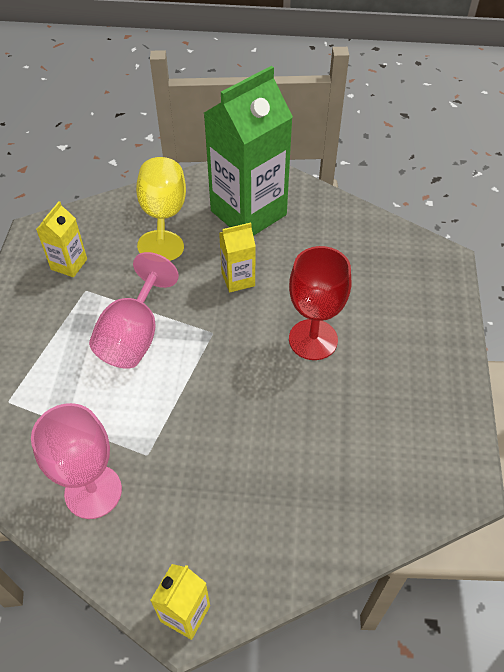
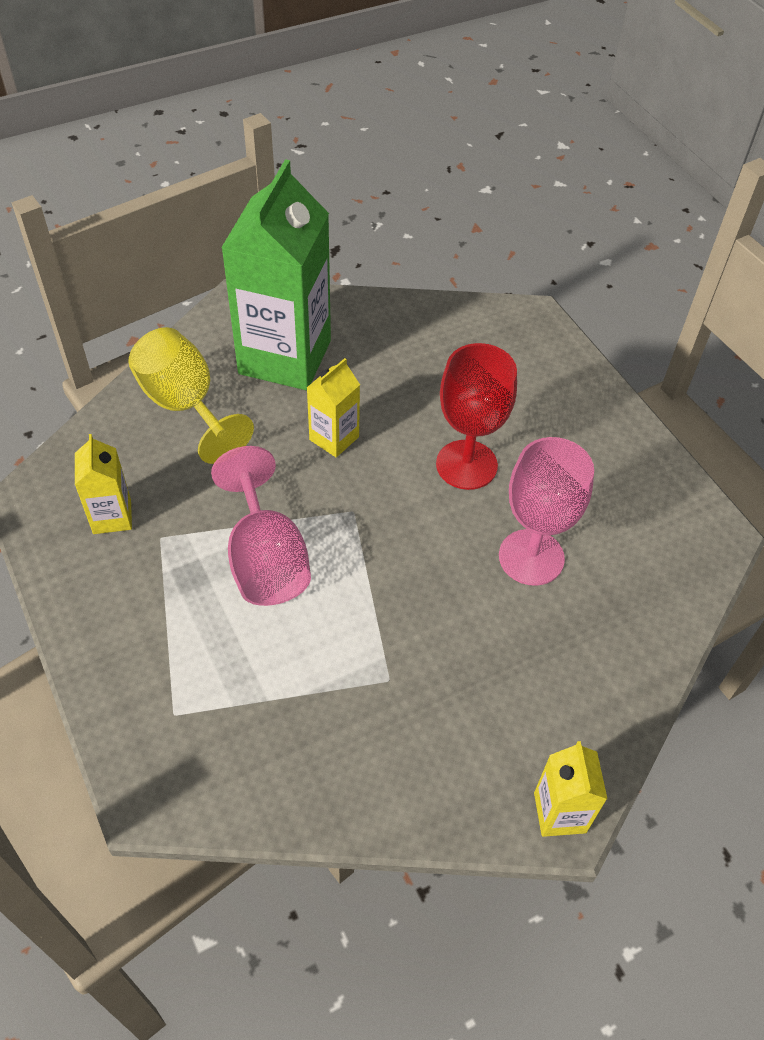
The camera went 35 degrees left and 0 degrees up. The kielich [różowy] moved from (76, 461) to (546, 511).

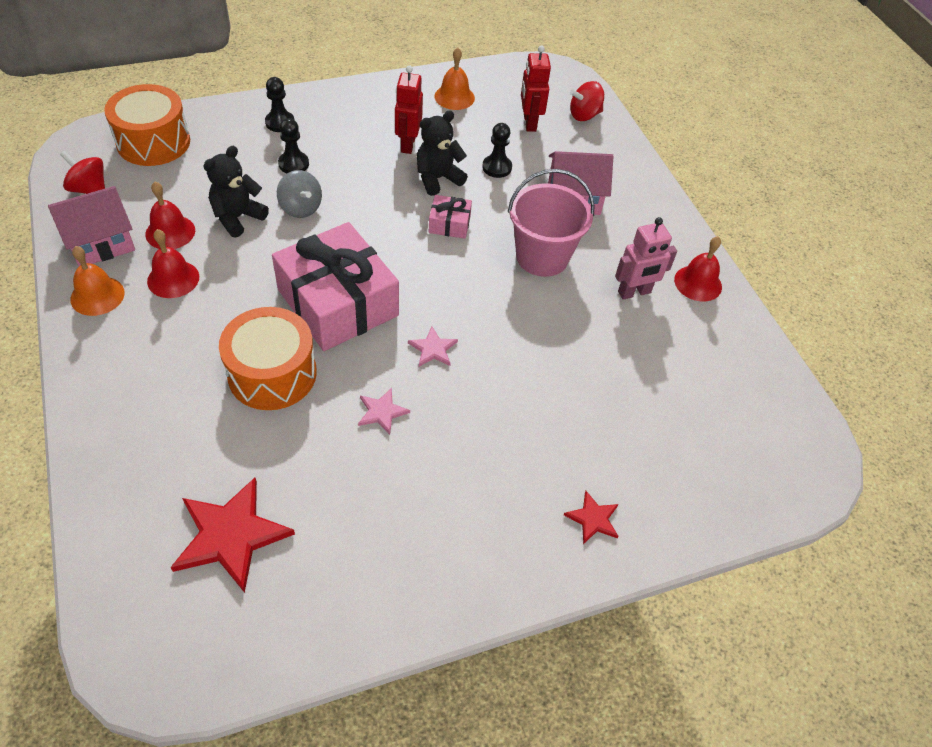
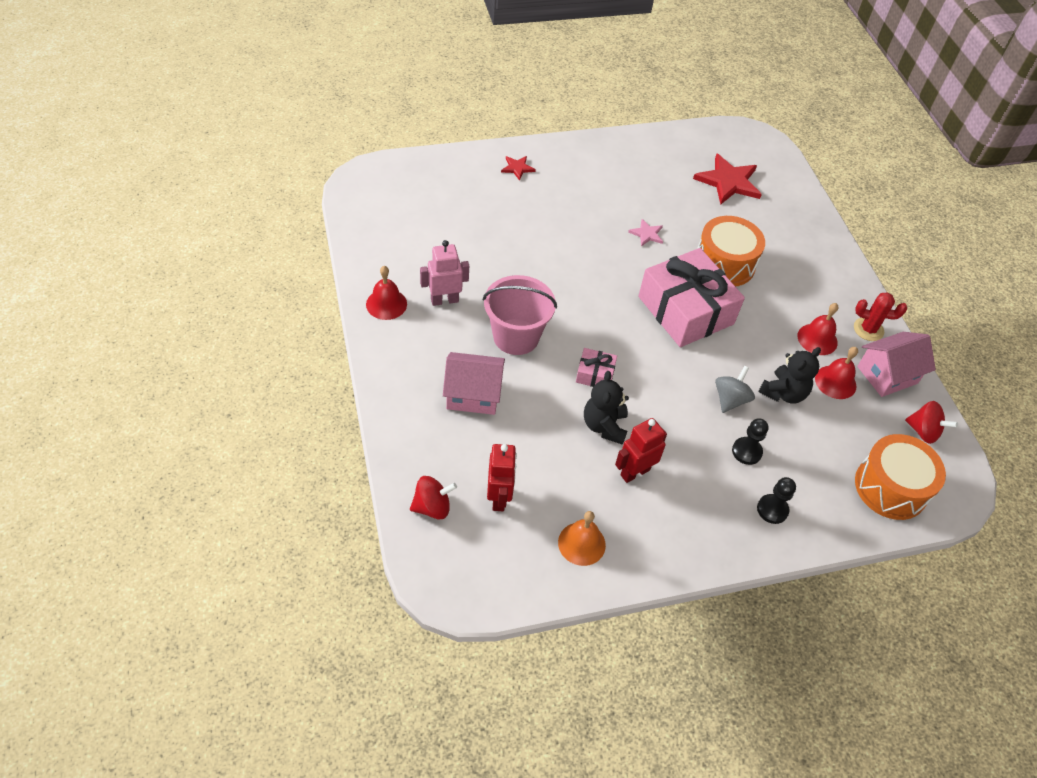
The camera went 175 degrees left and 0 degrees up. The miś [czarny] at (442, 153) turned 120 degrees clockwise. The robot [czerwony] at (409, 109) turned 135 degrees counterclockwise. The bączek [szary] at (299, 194) turned 60 degrees clockwise. The dzwonek [pomarańczowy] at (97, 281) was replaced by the kaktus [czerwony] at (880, 316). The gwiazda [różowy] at (433, 346) disappeared. The pionek [czarny] at (497, 150) disappeared.

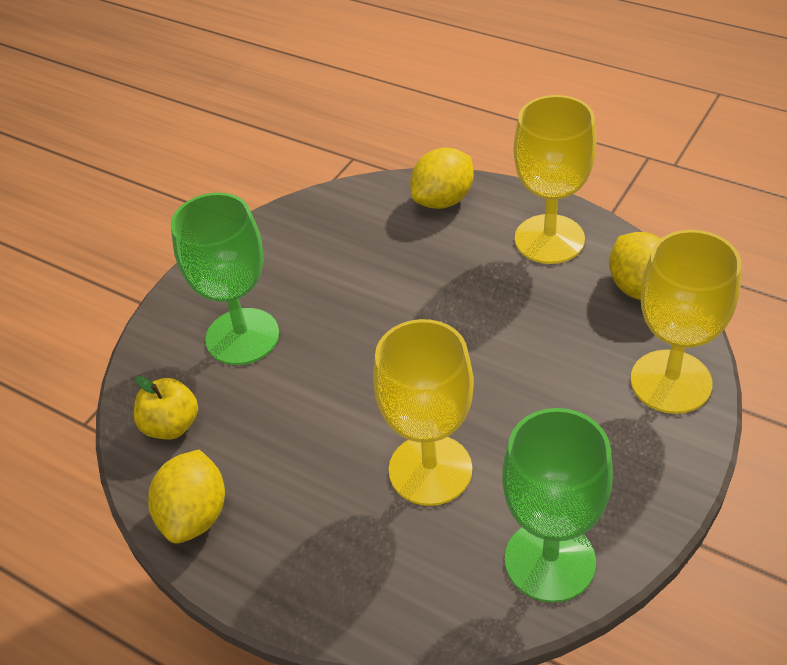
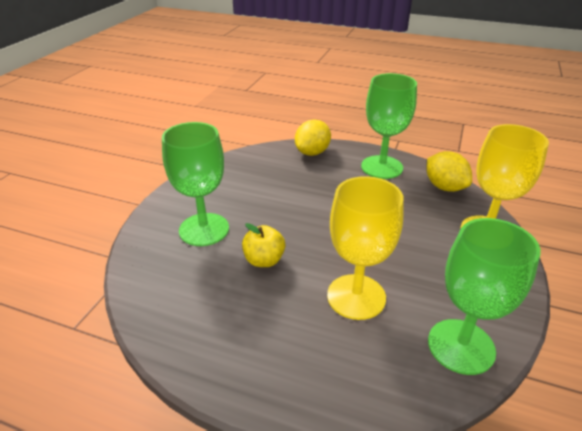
The camera went 15 degrees left and 10 degrees down. The jabłko [żółty] moved from (166, 408) to (263, 245). The kielich [żółty] at (555, 179) became the kielich [zielony] at (389, 126). The cytryna [żółty] at (186, 497) disappeared.

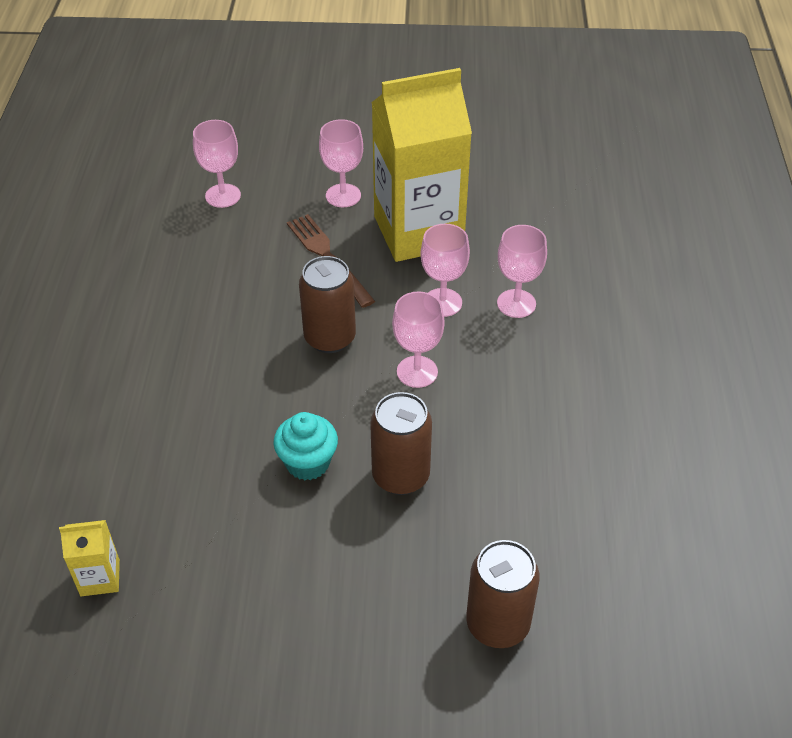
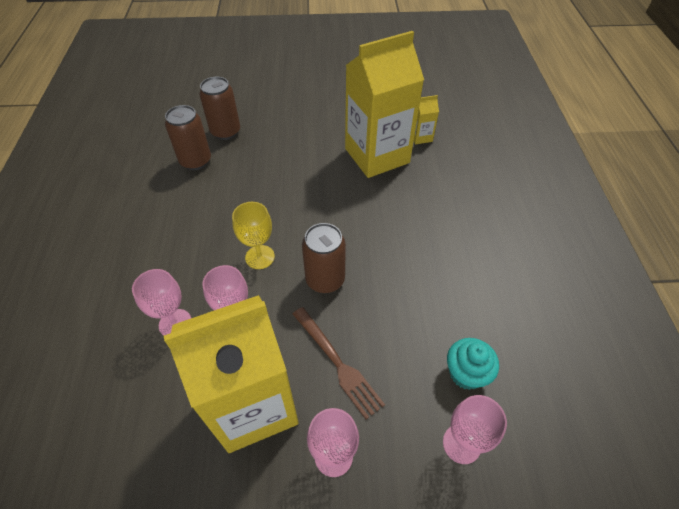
The camera went 175 degrees right and 5 degrees up. The puszka [brązowy] moved from (401, 443) to (188, 137). The kielich [różowy] at (418, 339) became the kielich [żółty] at (253, 235). The karton mleka [żółty] at (384, 104) appeared. The muffinka [turkusowy] moved from (305, 446) to (473, 364).

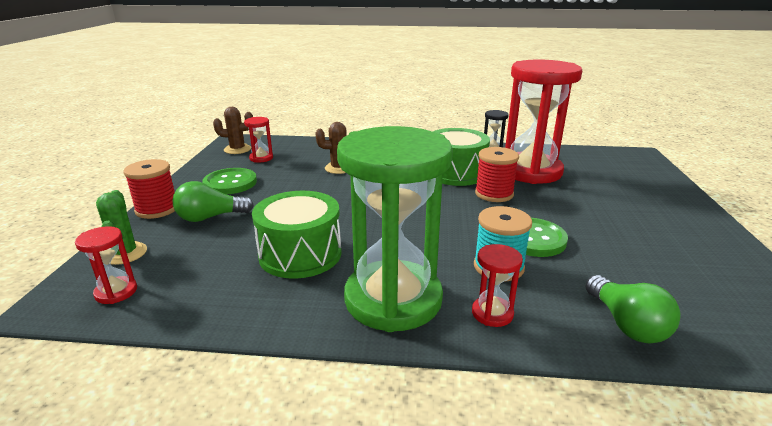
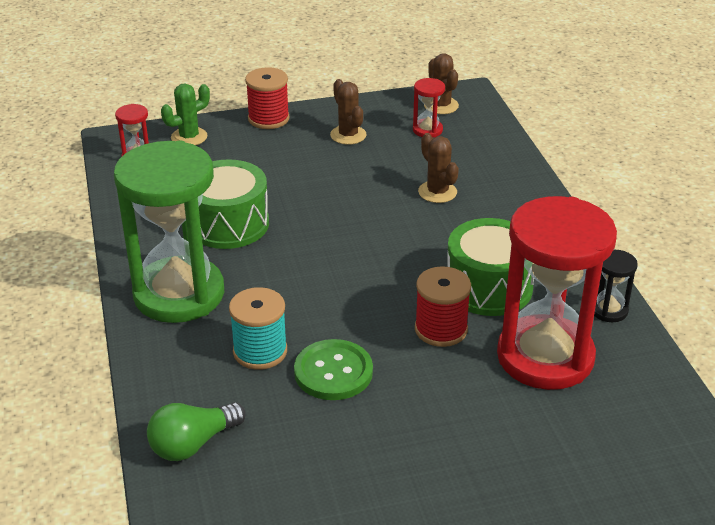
The camera went 70 degrees right and 10 degrees up. The guzik [zielony] at (229, 181) was replaced by the kaktus [brązowy] at (348, 112). The żarówka [zielony] at (213, 201) disappeared. The klepsydra [czerwony] at (497, 285) disappeared.

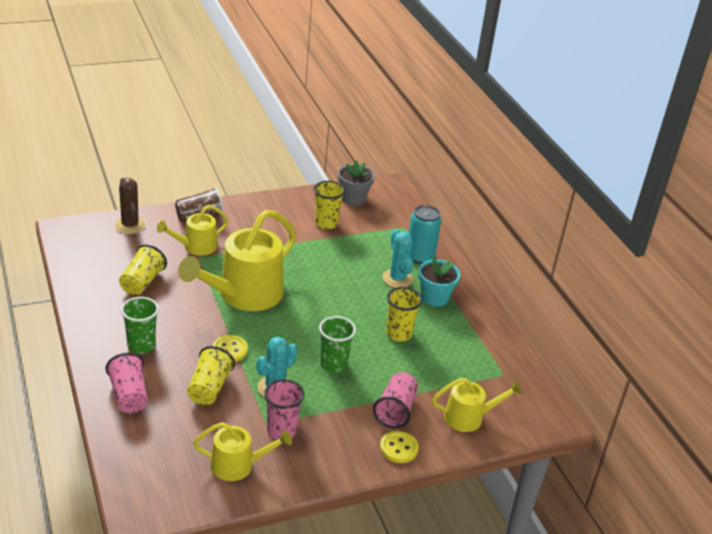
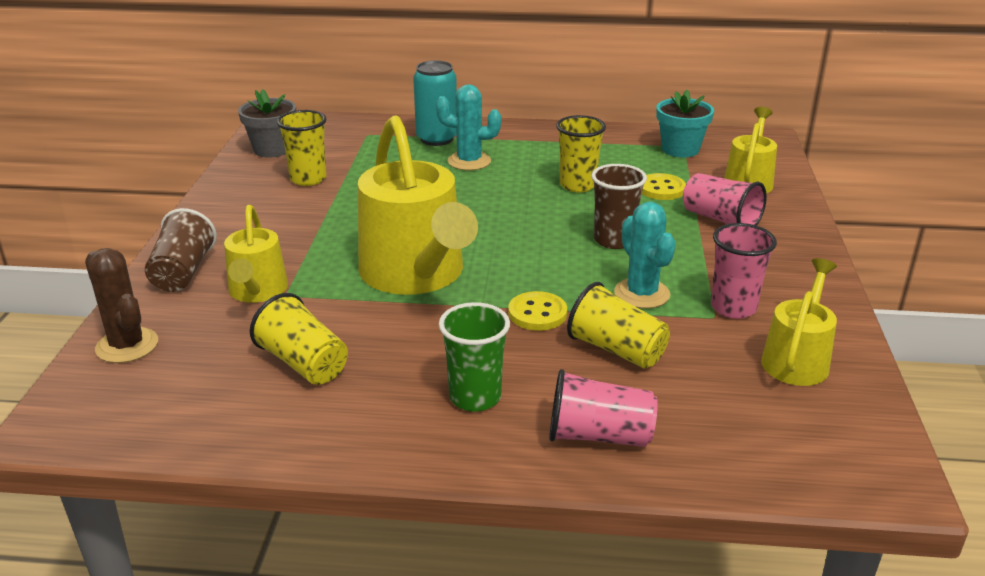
The camera went 60 degrees left and 5 degrees down. The kaktus [brązowy] at (130, 205) turned 45 degrees clockwise. The szklanka [zielony] at (337, 344) became the szklanka [brązowy] at (619, 206). The guzik [żółty] moved from (399, 447) to (664, 186). The doniczka [turkusowy] moved from (439, 282) to (685, 124).

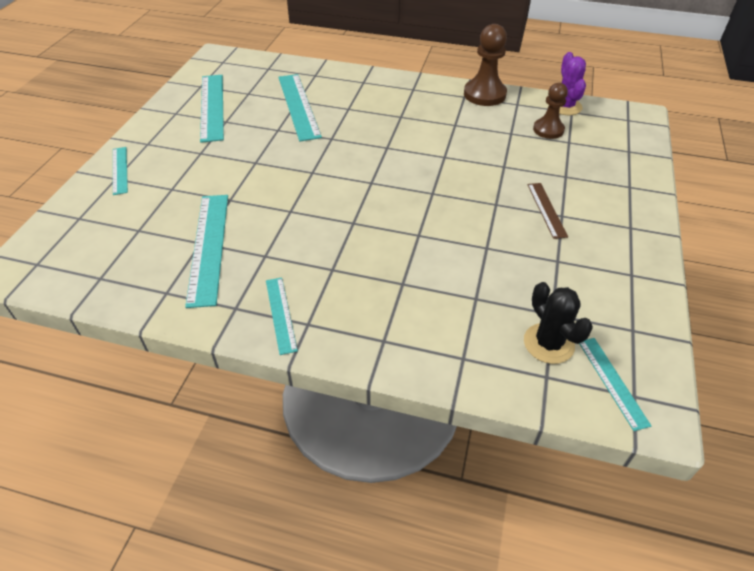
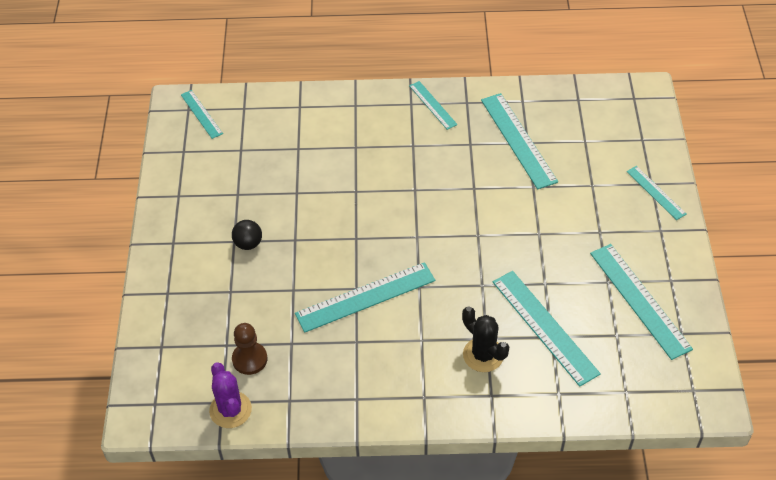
The camera went 165 degrees right and 5 degrees up. The linijka [brązowy] at (547, 211) was replaced by the piłka [czarny] at (247, 235). The linijka [turkusowy] at (365, 297) appeared. The kaktus [czarny] moved from (558, 323) to (485, 339). The pionek [brązowy] at (485, 65) disappeared.

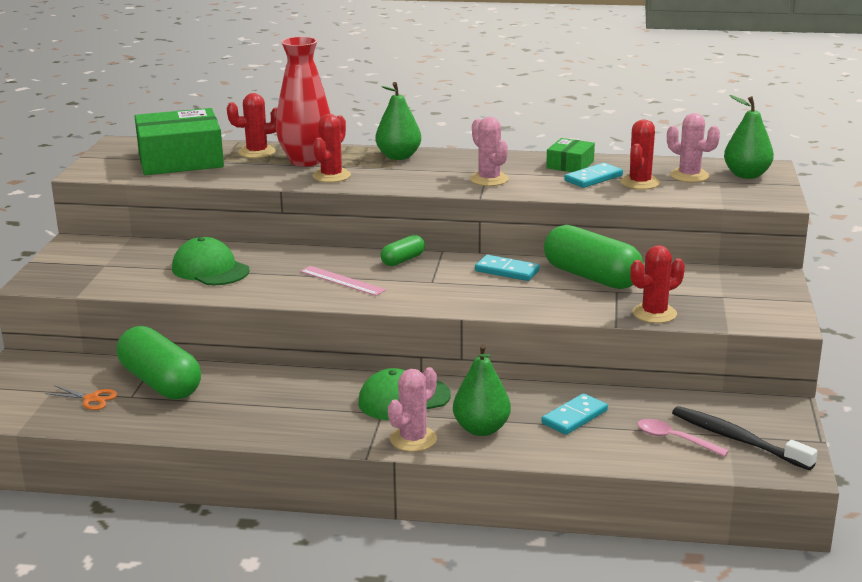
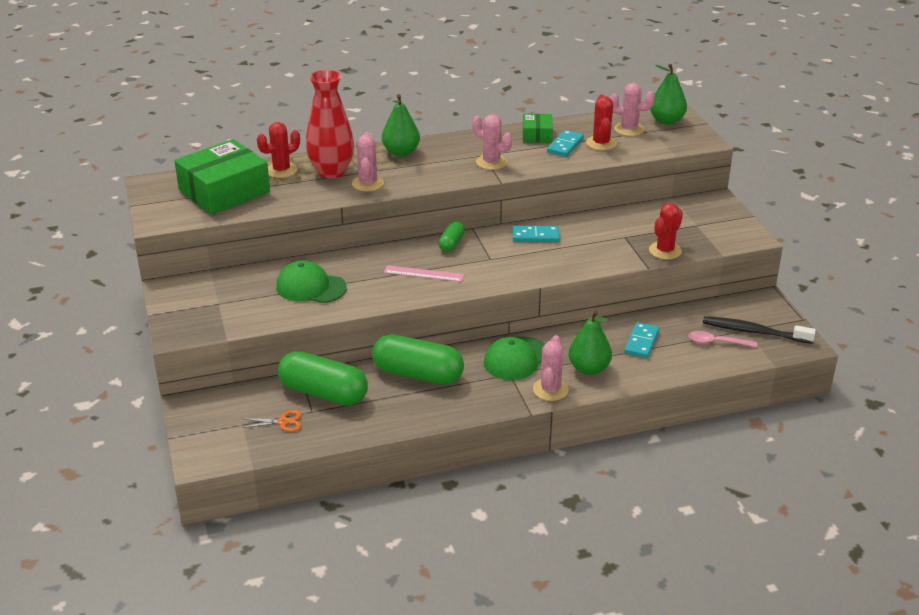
The camera went 25 degrees left and 10 degrees up. The kaktus [czerwony] at (331, 148) became the kaktus [różowy] at (368, 161). The kapsułka [zielony] moved from (594, 257) to (418, 359).

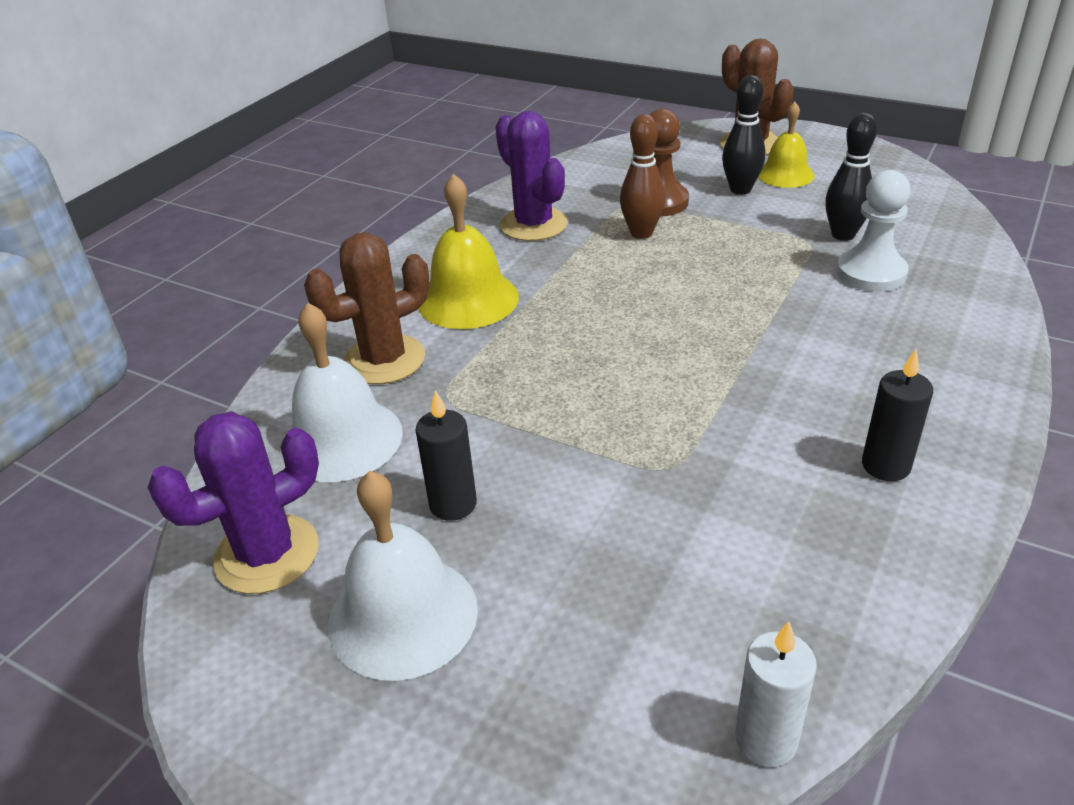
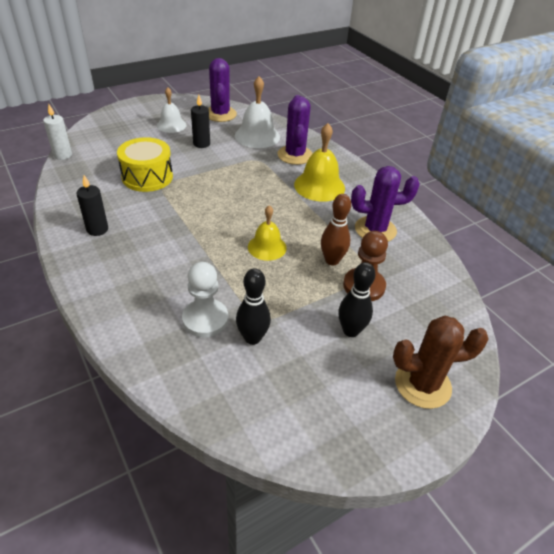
The camera went 115 degrees right and 5 degrees up. The bęben [żółty] at (145, 164) appeared. The dzwonek [biały] at (403, 576) changed to 0.66 times the size. The dzwonek [żółty] moved from (786, 145) to (267, 233). The kaktus [brązowy] at (367, 308) became the kaktus [fioletowy] at (295, 130).

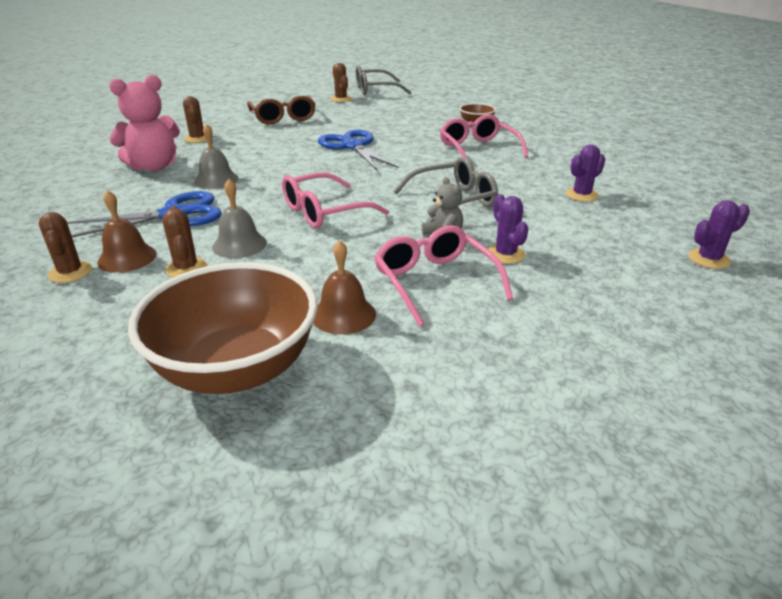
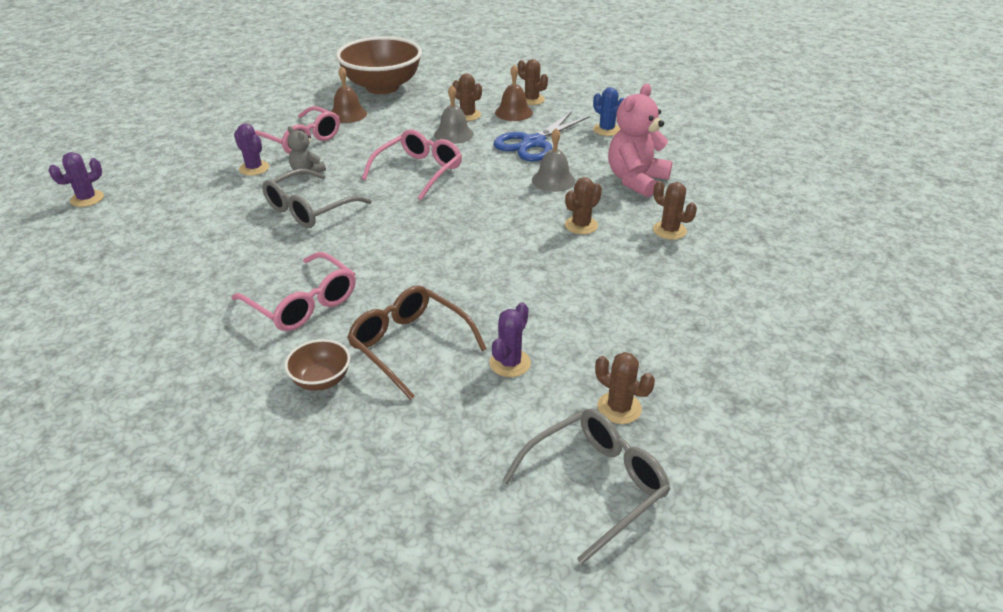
The camera went 155 degrees right and 5 degrees up. The okulary [brązowy] moved from (281, 110) to (417, 342). The kaktus [fioletowy] moved from (585, 173) to (510, 339). The kaktus [brązowy] at (583, 205) appeared. The kaktus [niebieski] at (609, 111) appeared. The nożyczki [niebieski] at (358, 150) disappeared.

